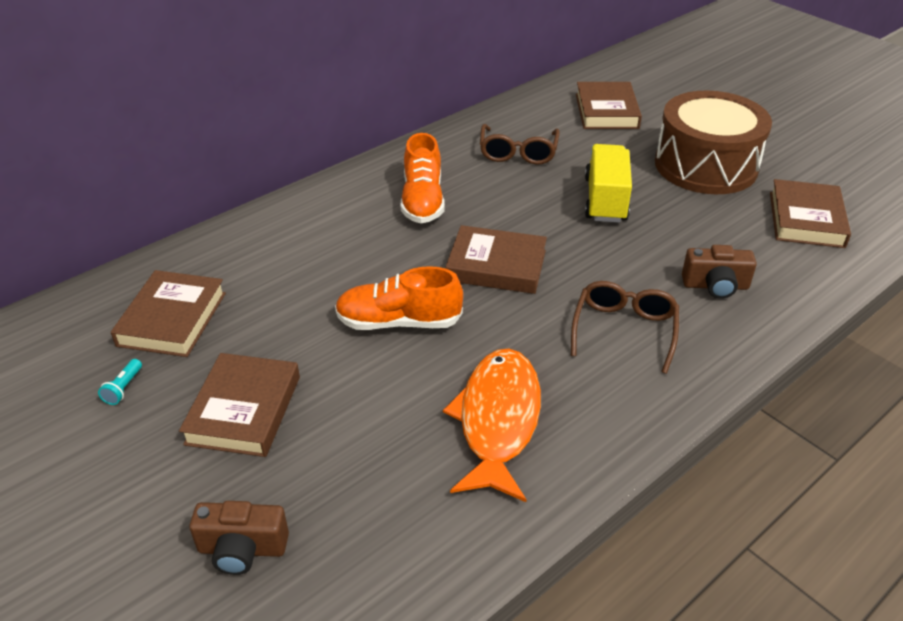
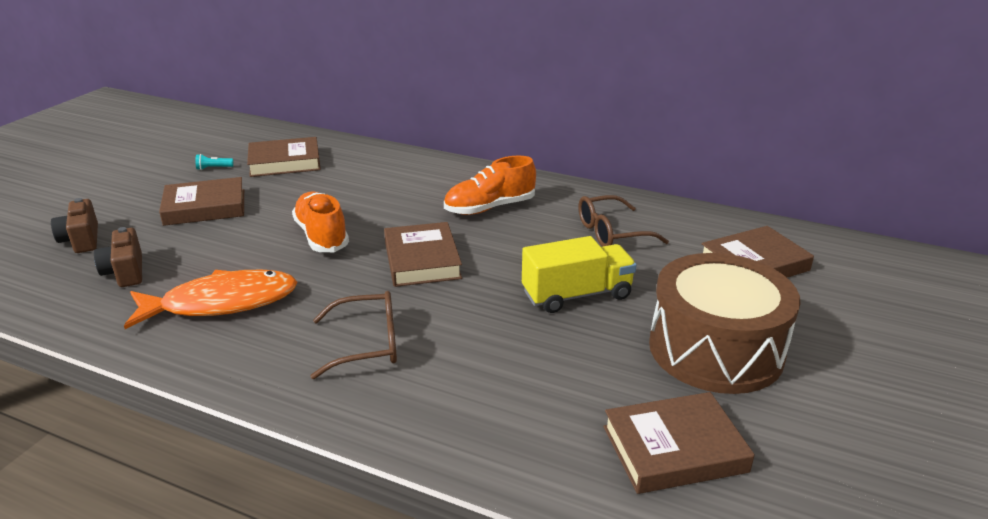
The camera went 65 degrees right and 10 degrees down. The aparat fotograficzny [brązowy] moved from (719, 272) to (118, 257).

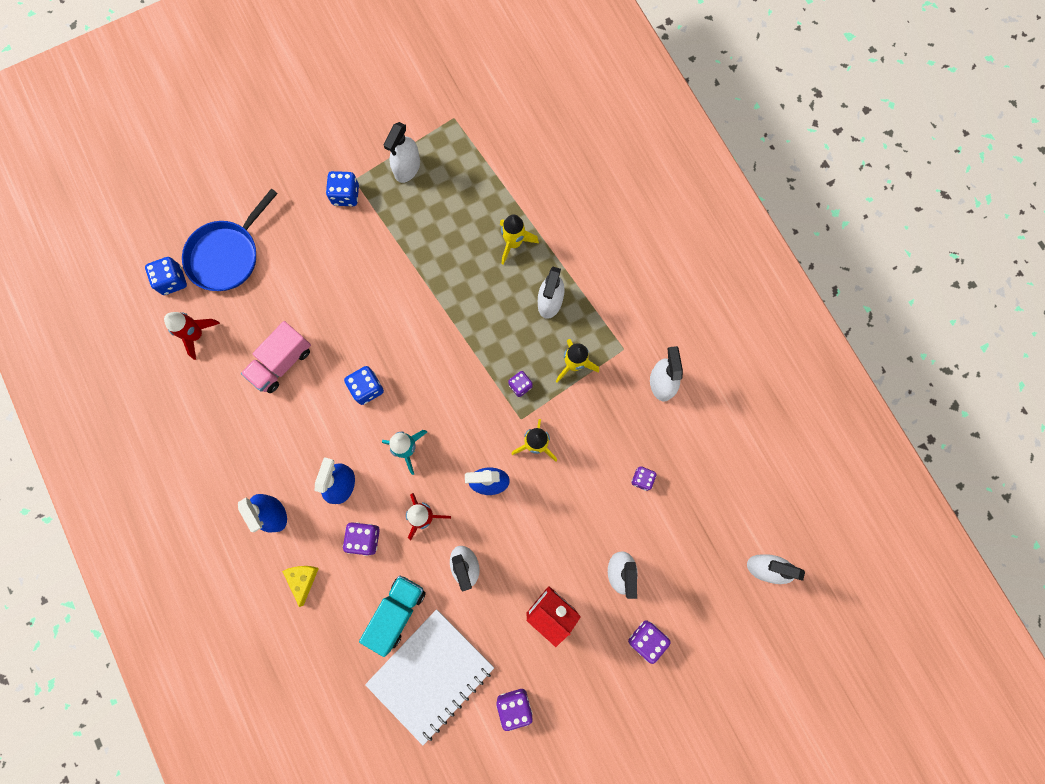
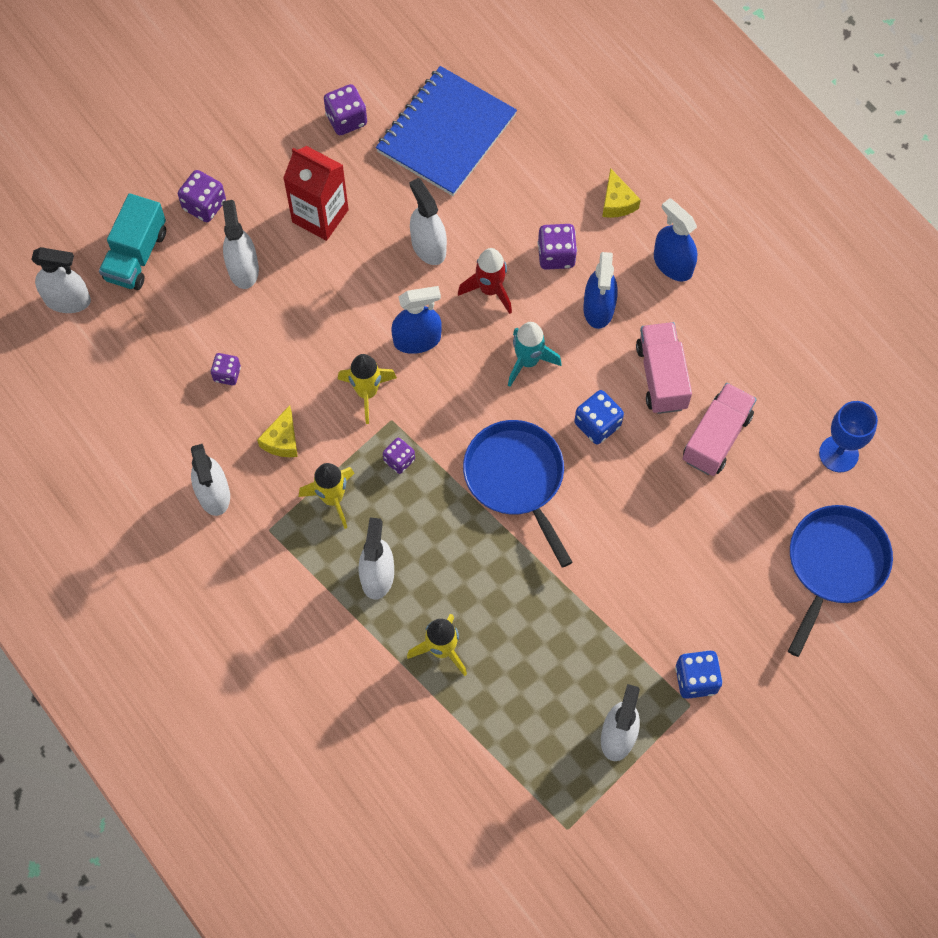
The camera went 170 degrees right and 10 degrees down. The ciężarówka [turkusowy] moved from (392, 616) to (132, 241). The ser [żółty] at (277, 431) appeared. The zeszyt [biały] at (429, 677) became the zeszyt [niebieski] at (446, 131). The patelnia [niebieski] at (517, 494) appeared. The ciężarówka [różowy] at (664, 368) appeared. The rakieta [czerwony] at (192, 336) was replaced by the kielich [niebieski] at (848, 436). The kostka do gry [niebieski] at (166, 276) disappeared.

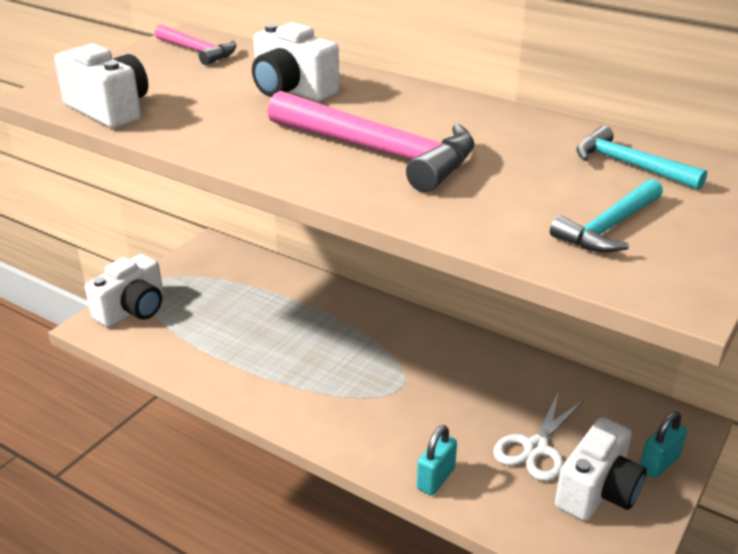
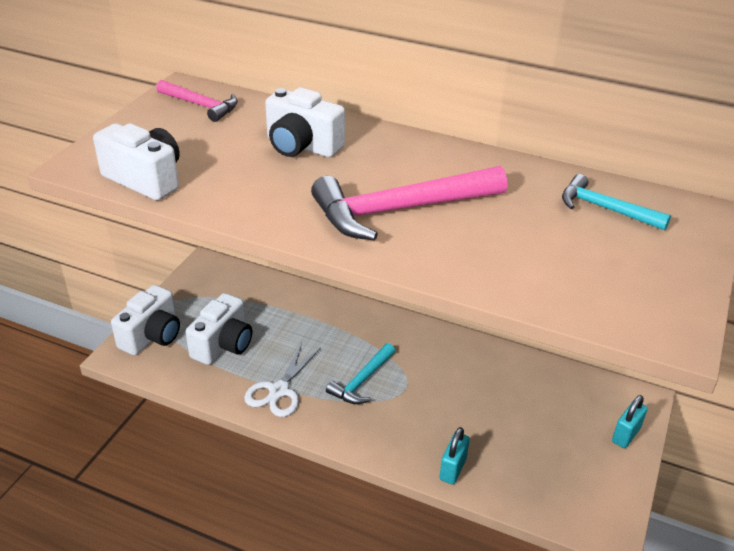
The camera went 10 degrees left and 5 degrees up. The aparat fotograficzny [biały] moved from (601, 469) to (218, 329). The nożyczki [biały] moved from (538, 436) to (282, 380). The młotek [różowy] at (371, 141) turned 135 degrees clockwise. The młotek [turkusowy] moved from (606, 216) to (360, 373).

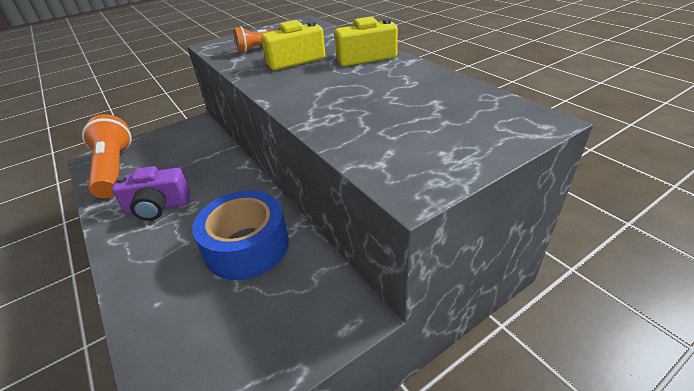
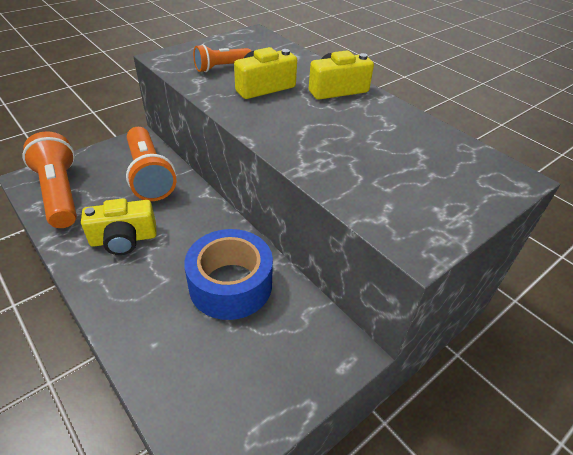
The camera went 10 degrees left and 5 degrees up. The aparat fotograficzny [fioletowy] at (151, 193) became the aparat fotograficzny [żółty] at (119, 226). The latarka [pomarańczowy] at (151, 164) appeared.

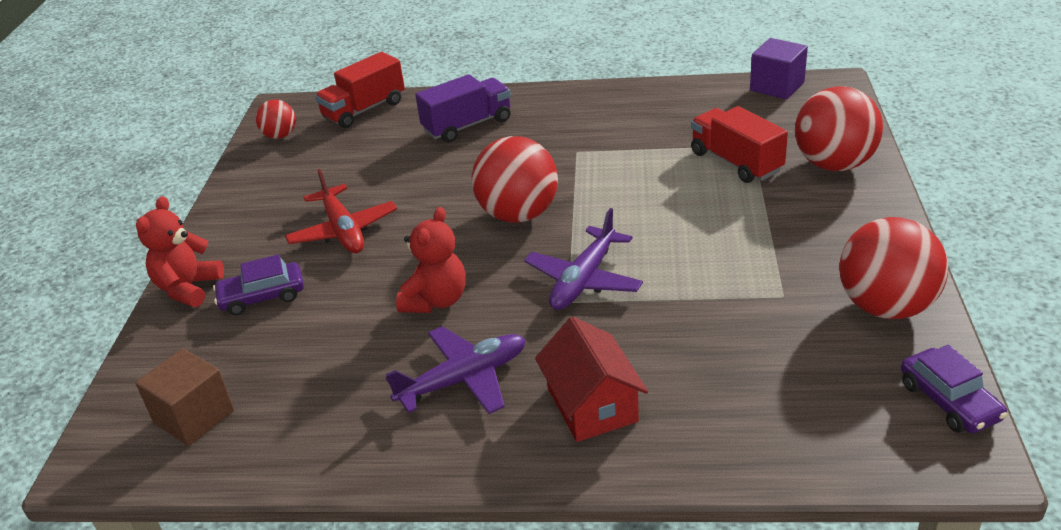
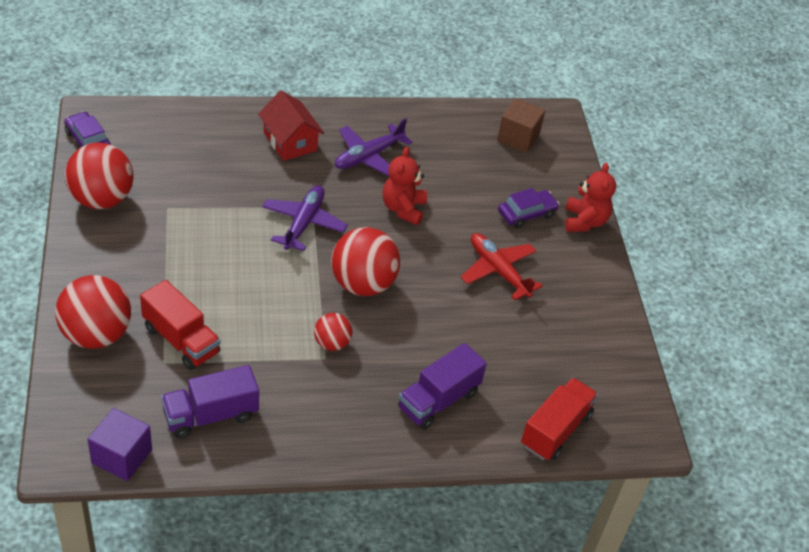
The camera went 160 degrees right and 10 degrees up. The ciężarówka [fioletowy] at (210, 402) appeared. The piłka [czerwony] moved from (276, 119) to (333, 332).

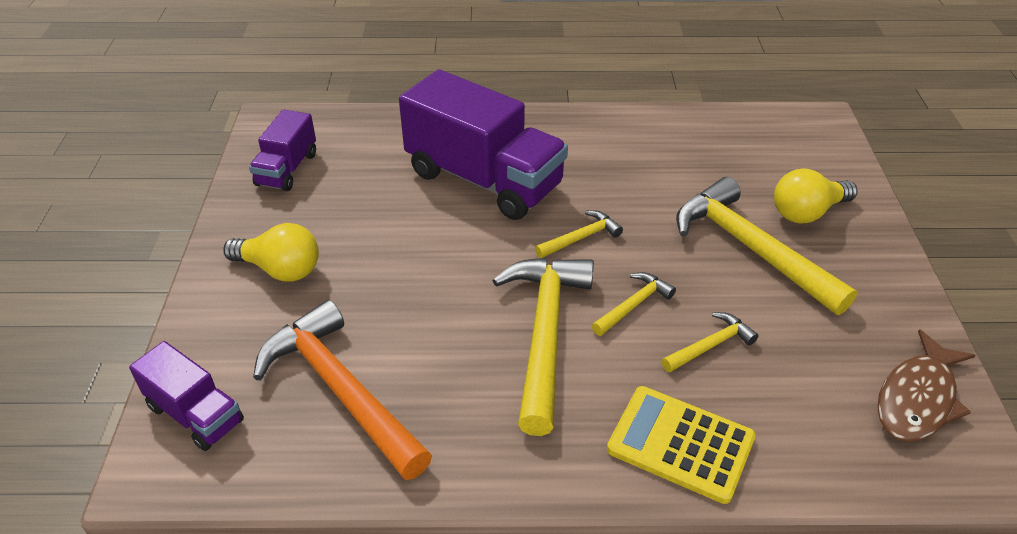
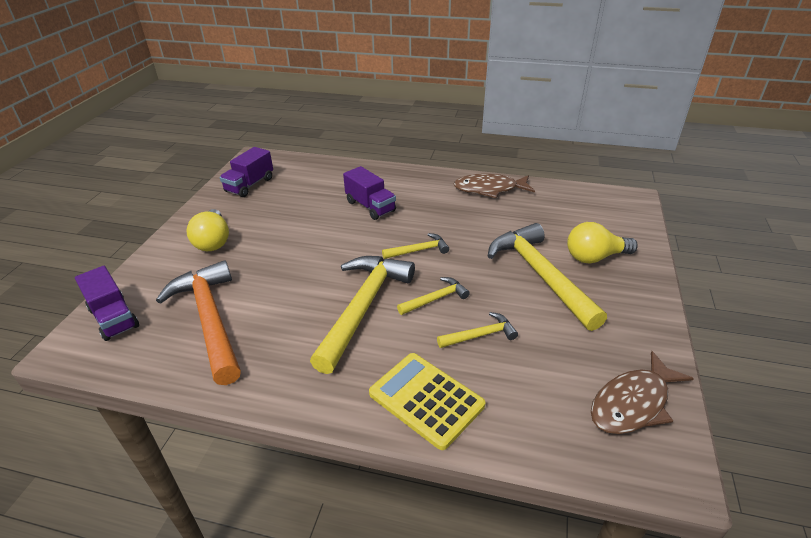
The camera went 15 degrees right and 5 degrees down. The żarówka [żółty] at (271, 252) turned 45 degrees clockwise. The ciężarówka [fioletowy] at (483, 145) changed to 0.52 times the size. The ryba [brązowy] at (494, 185) appeared.

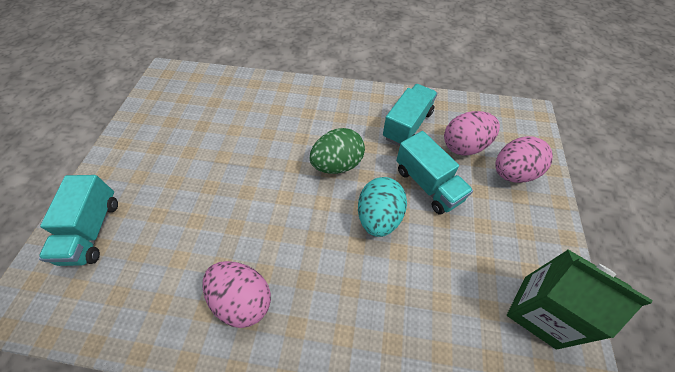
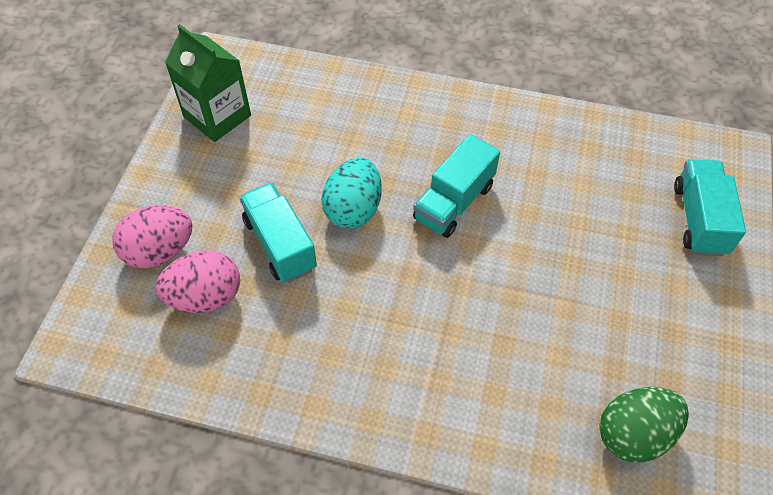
The camera went 175 degrees left and 0 degrees up. The ciężarówka [turkusowy] moved from (410, 115) to (456, 186). The jajko [zielony] moved from (337, 151) to (644, 424). The jajko [różowy] at (236, 294) disappeared.

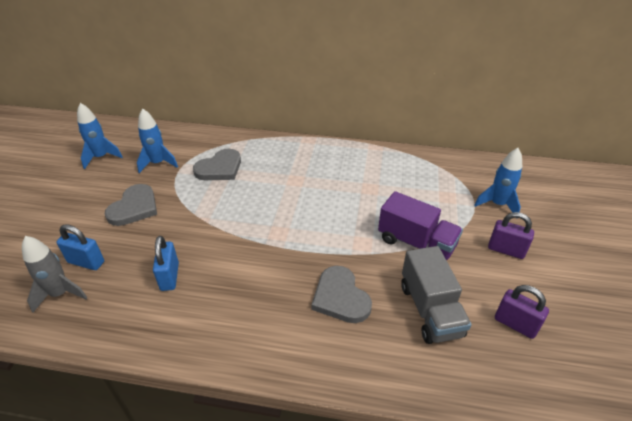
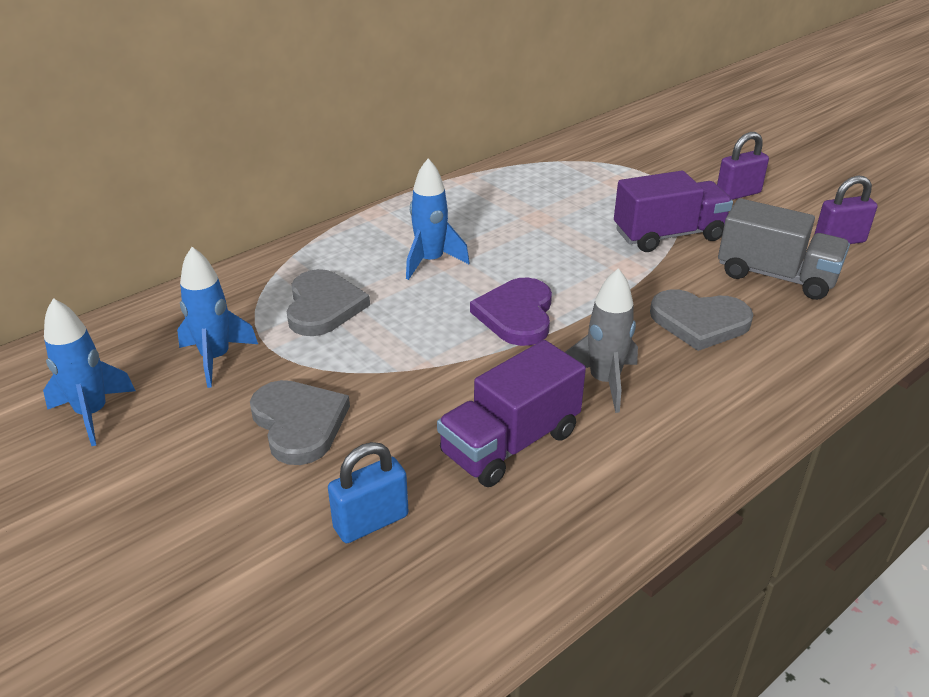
The camera went 50 degrees left and 5 degrees down. The rakieta [niebieski] moved from (498, 180) to (438, 219). The kłódka [niebieski] at (166, 263) was replaced by the ciężarówka [fioletowy] at (511, 413). The serce [fioletowy] at (511, 311) appeared. The rakieta [szary] moved from (55, 274) to (601, 340).

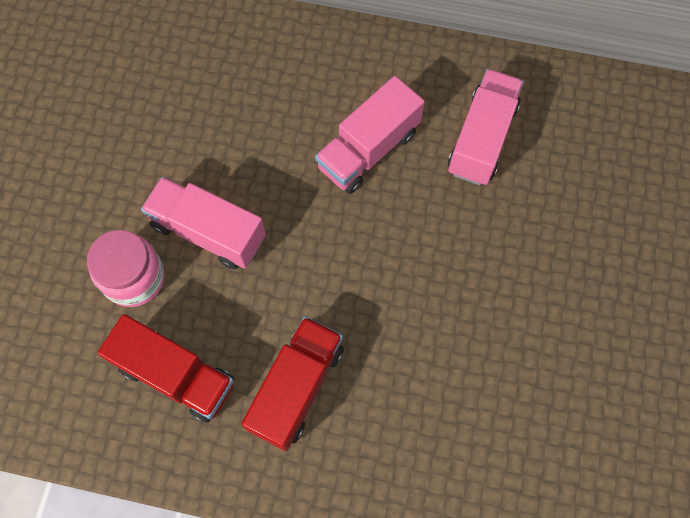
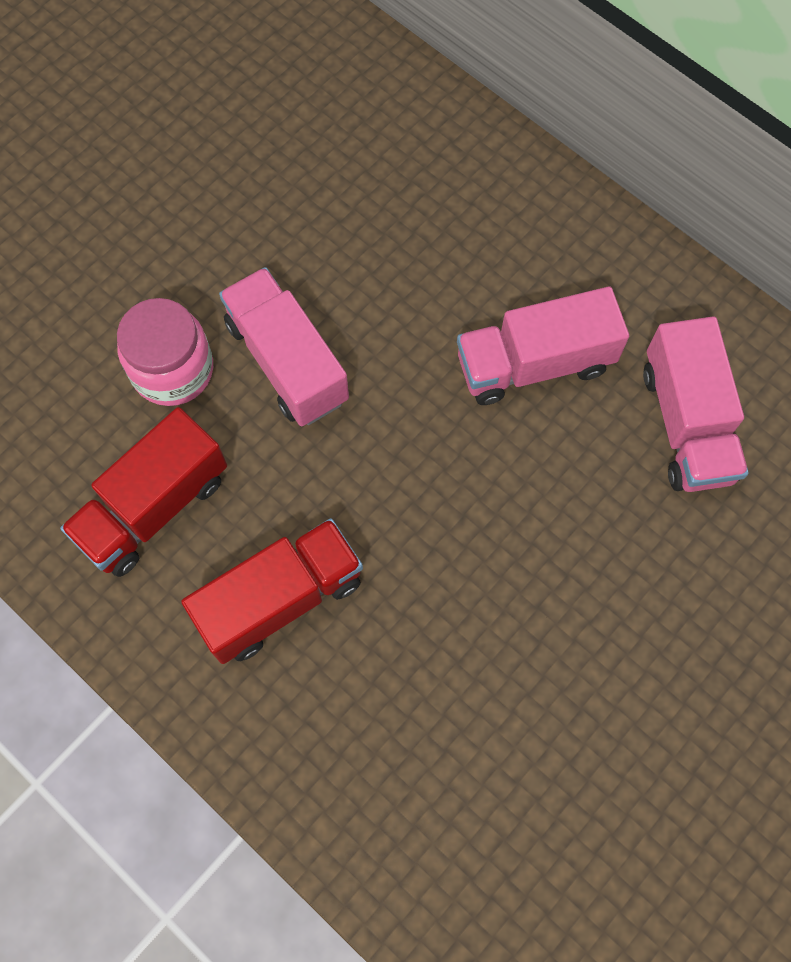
The camera went 30 degrees right and 0 degrees up. The ciężarówka [czerwony] at (165, 368) turned 75 degrees clockwise. The ciężarówka [różowy] at (486, 127) turned 120 degrees clockwise.

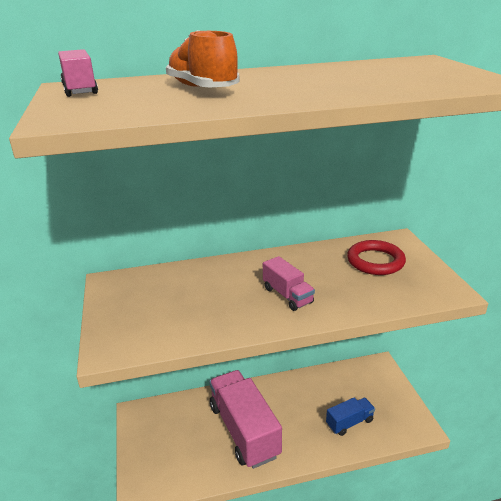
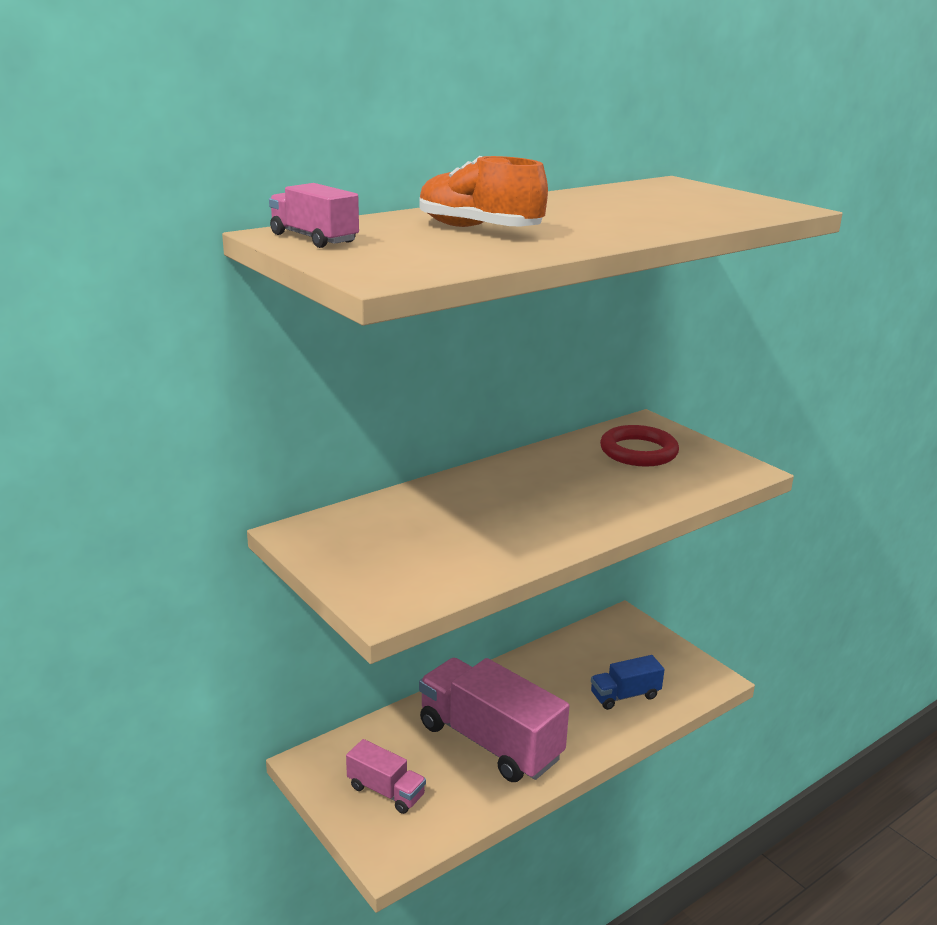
The camera went 25 degrees left and 5 degrees down. The ciężarówka [różowy] moved from (289, 283) to (386, 776). The ciężarówka [niebieski] at (350, 417) turned 150 degrees counterclockwise.

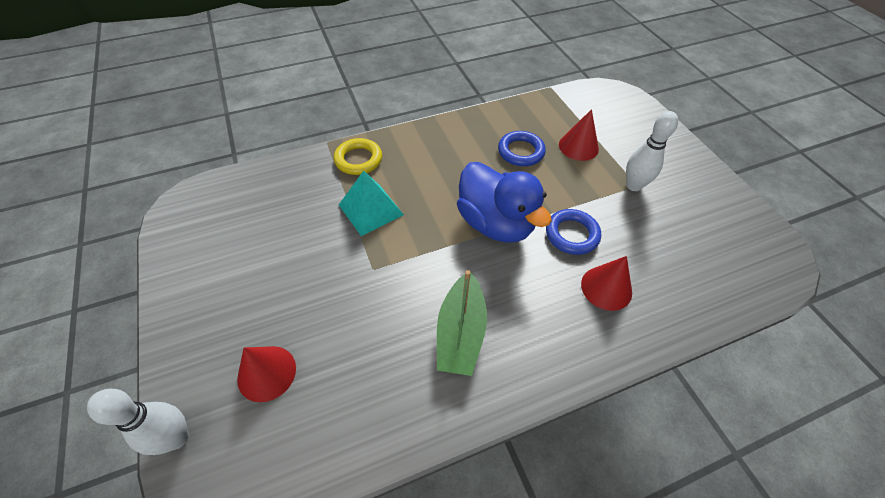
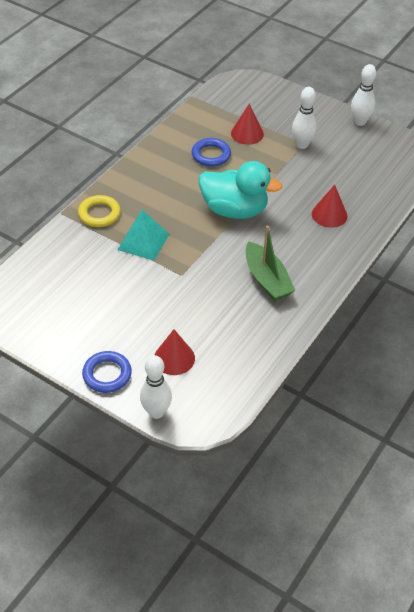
The camera went 35 degrees left and 5 degrees down. The pierścień [niebieski] moved from (573, 232) to (107, 372). The kaczka [niebieski] at (504, 202) became the kaczka [turkusowy] at (240, 190). The kręgiel [biały] at (363, 95) appeared.

